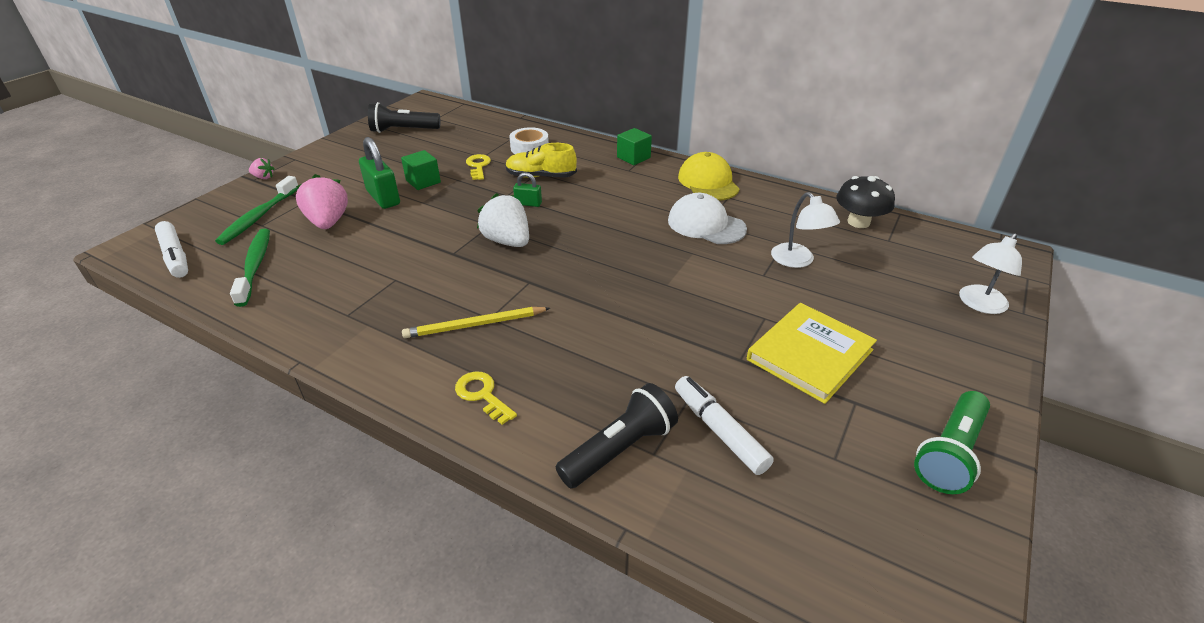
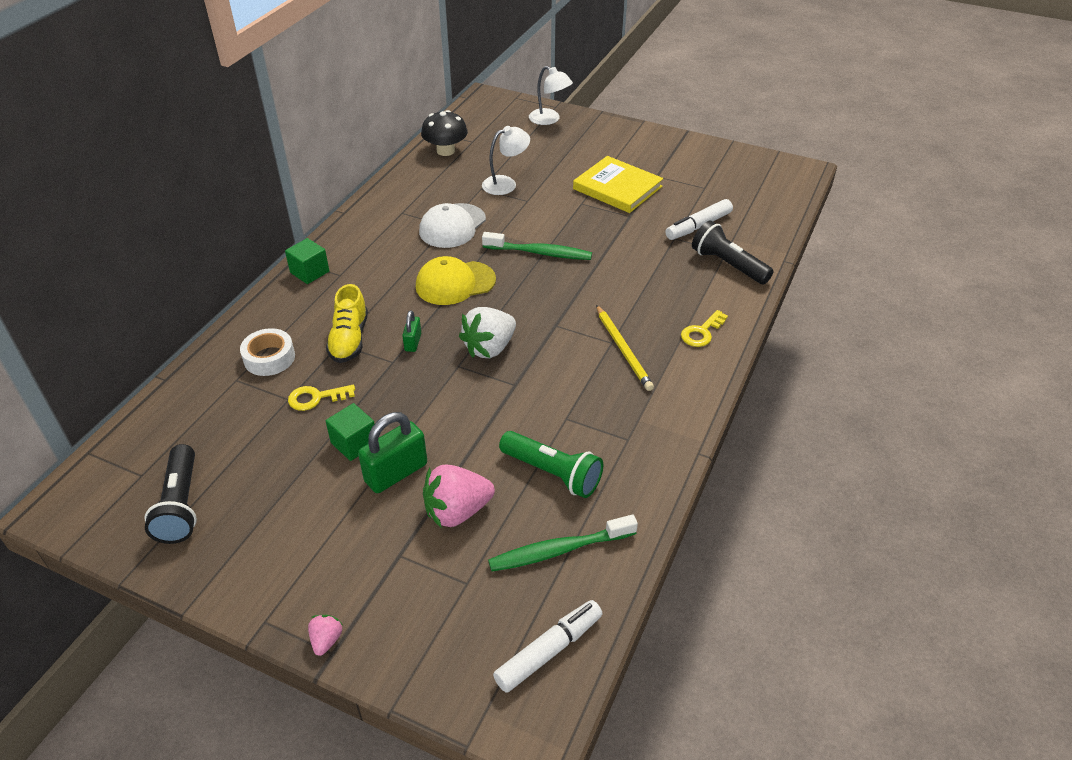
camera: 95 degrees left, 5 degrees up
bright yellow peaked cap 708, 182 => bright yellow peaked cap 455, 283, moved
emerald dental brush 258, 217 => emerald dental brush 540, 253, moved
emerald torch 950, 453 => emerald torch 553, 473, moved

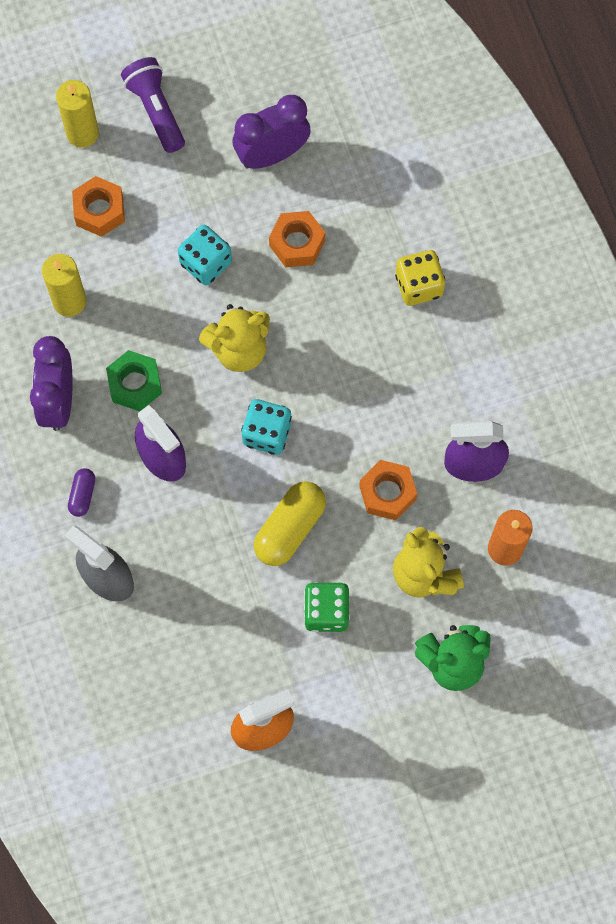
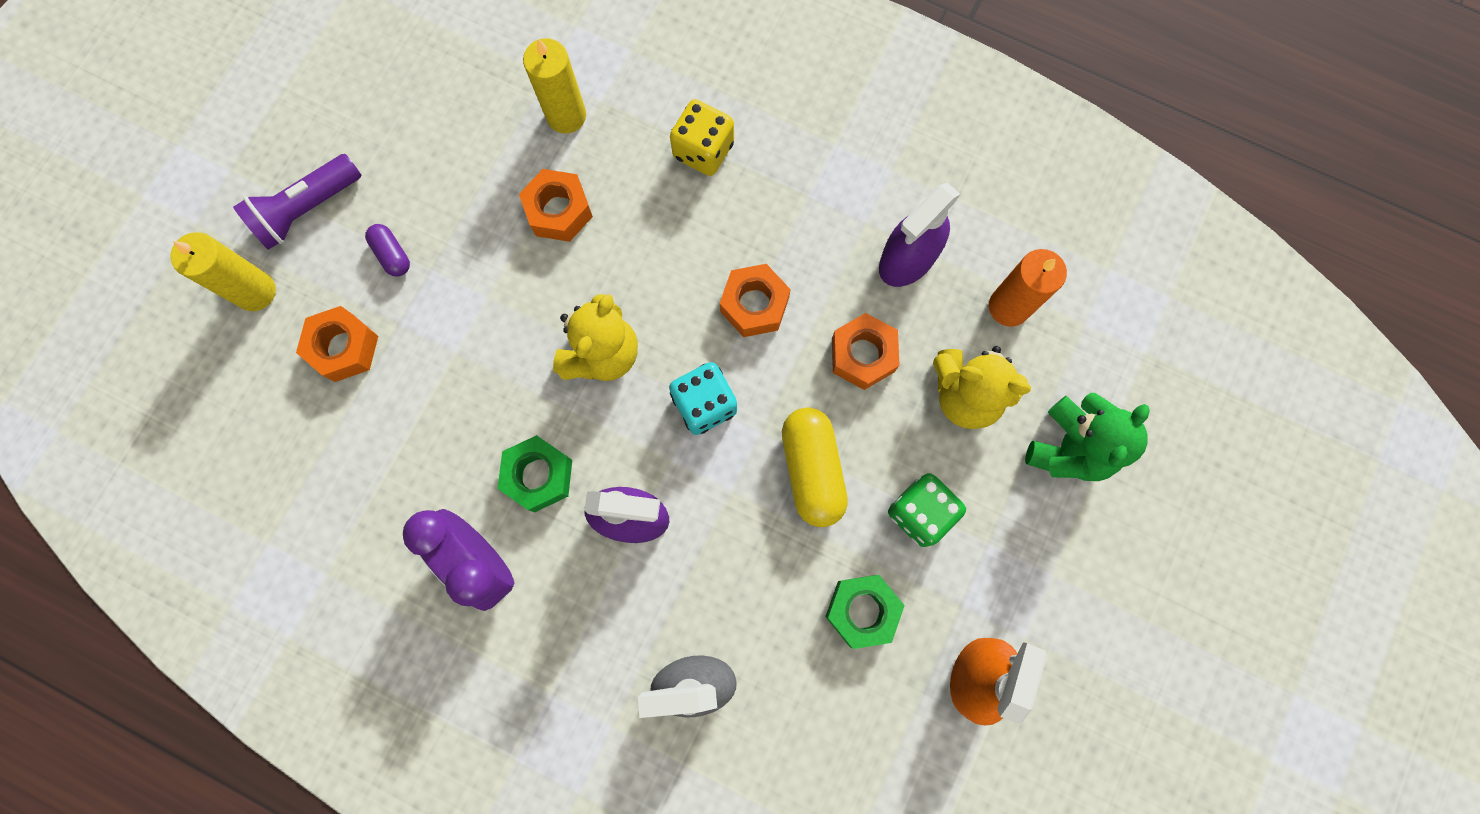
camera: 45 degrees left, 5 degrees up
purple torch 156, 110 => purple torch 307, 209, 60 degrees counterclockwise
purple clock 272, 154 => nothing
teal die 206, 263 => nothing
bright yellow candle 69, 301 => bright yellow candle 566, 115, moved
purple pill 82, 495 => purple pill 392, 254, moved
nothing => orange hex nut 754, 305
nothing => emerald hex nut 862, 610

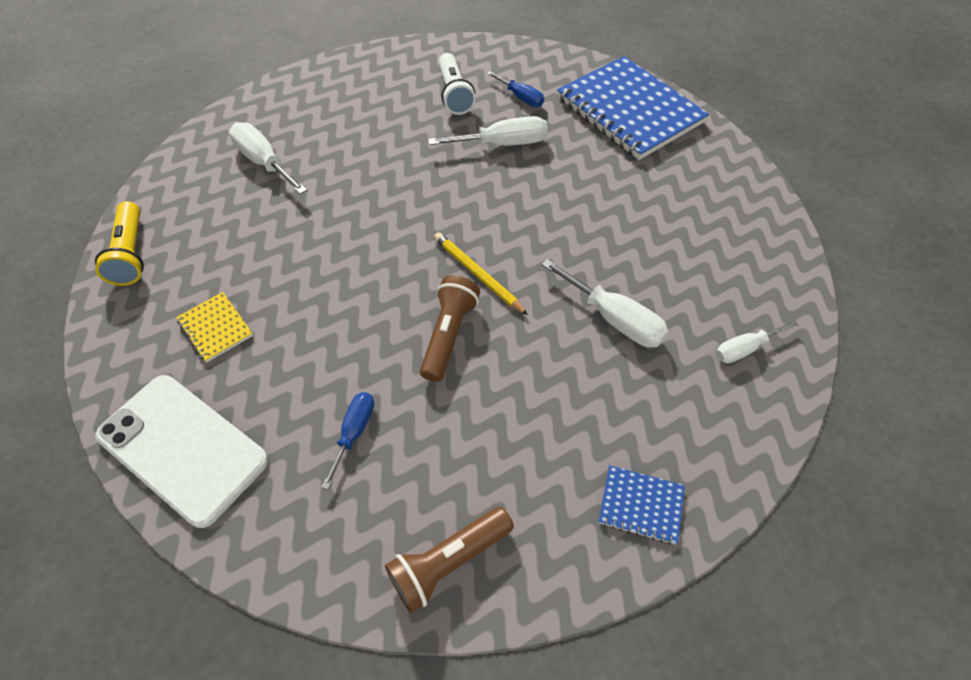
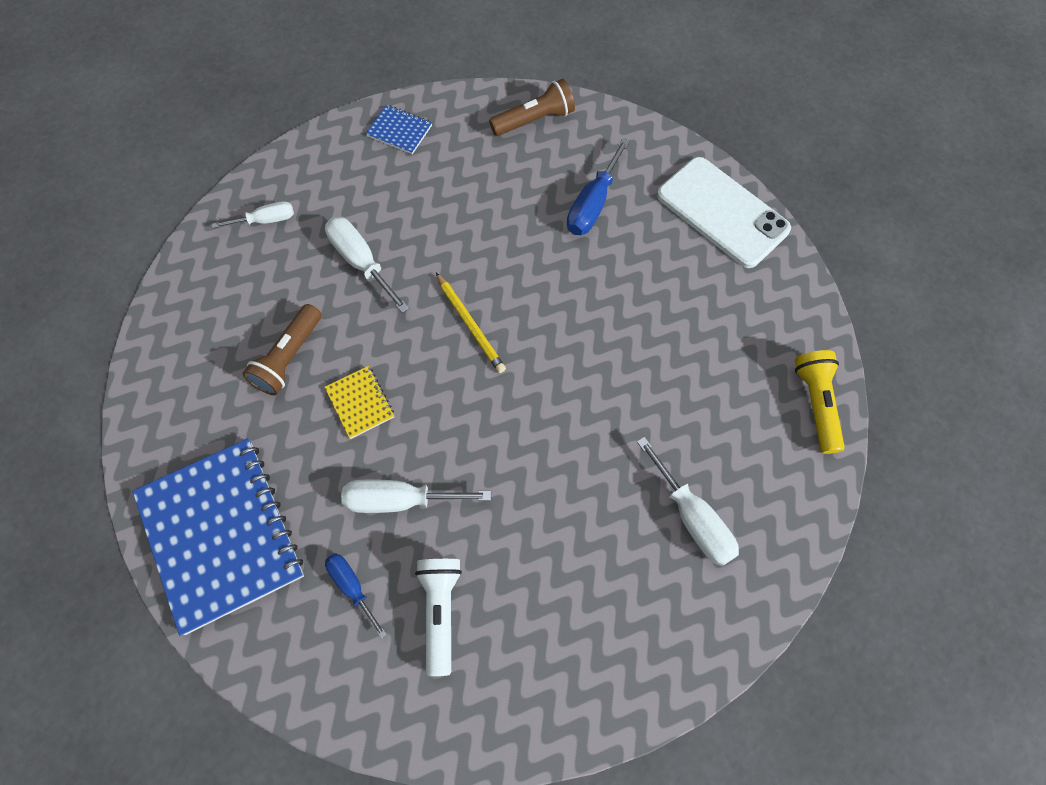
camera: 170 degrees left, 10 degrees up
russet torch 449, 334 => russet torch 288, 358, moved
bright yellow notepad 215, 328 => bright yellow notepad 360, 403, moved
cobalt flat screwdriver 354, 432 => cobalt flat screwdriver 592, 204, x1.57

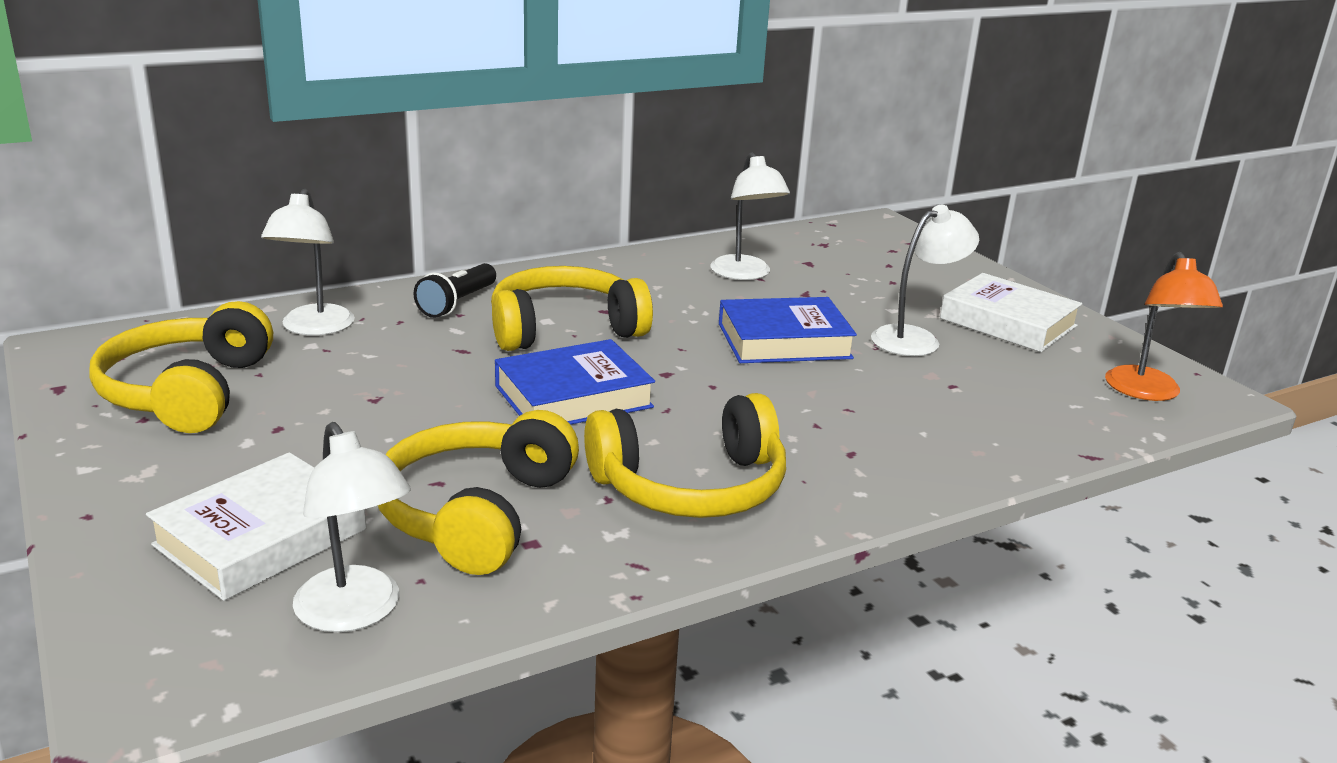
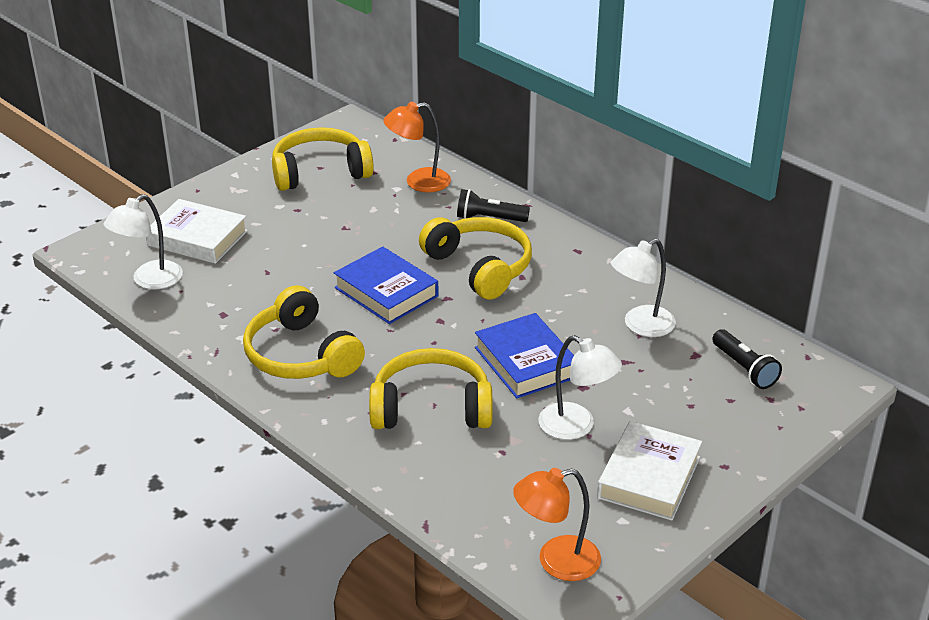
camera: 75 degrees right, 10 degrees up
pure white reading lamp 314, 328 => orange reading lamp 418, 182
bright yellow headphones 476, 513 => bright yellow headphones 431, 408, moved
nothing => ebony torch 744, 369

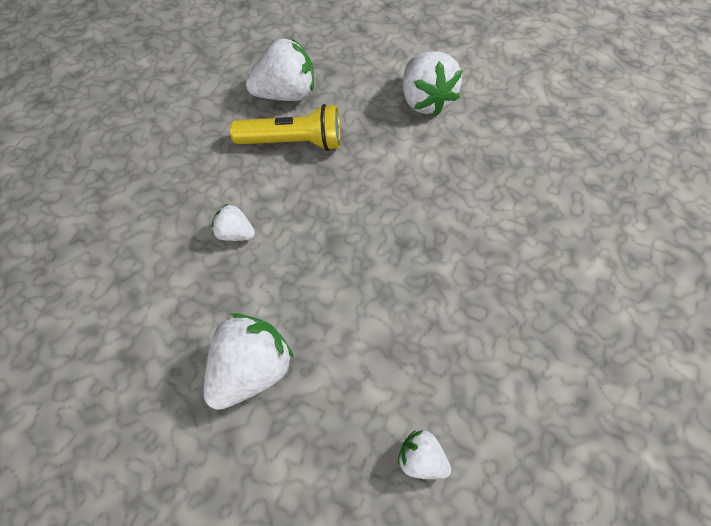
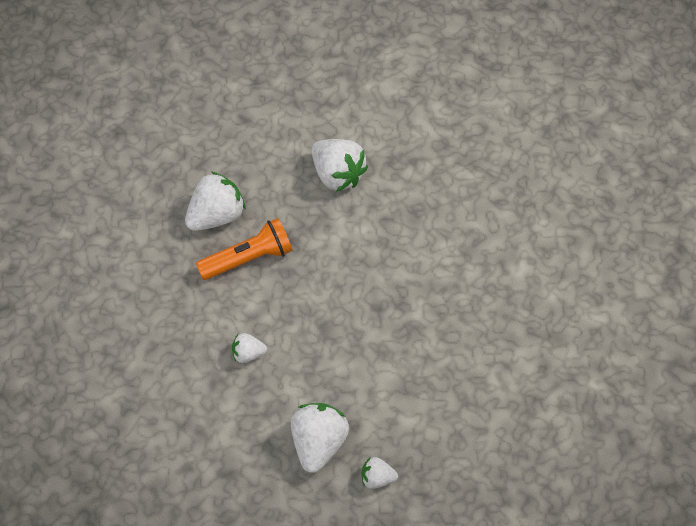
camera: 25 degrees left, 0 degrees up
bright yellow torch 293, 142 => orange torch 248, 258
pure white berry 421, 458 => pure white berry 377, 478, moved

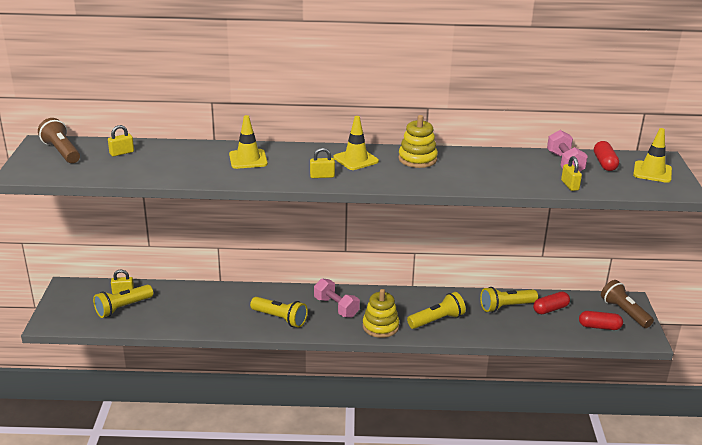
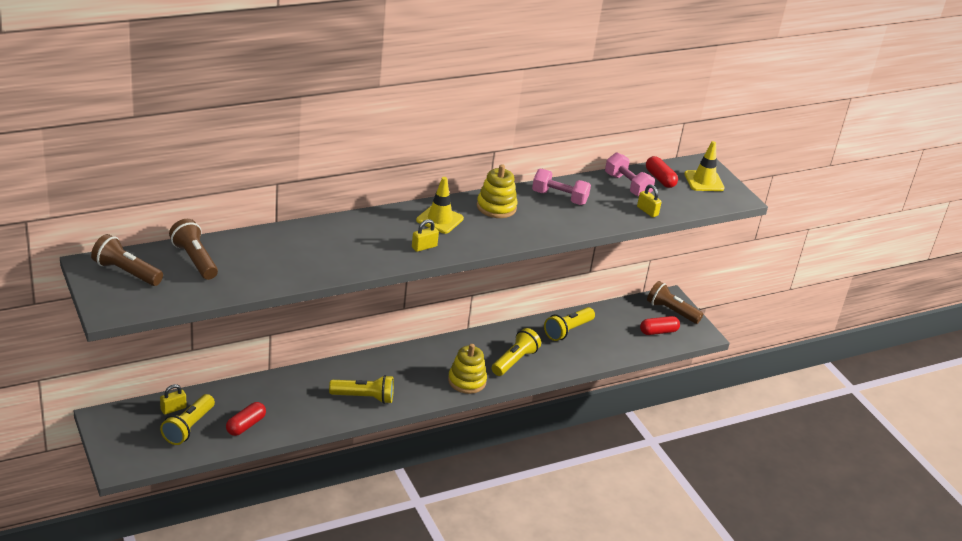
camera: 30 degrees left, 5 degrees up
bright yellow safety cone 248, 159 => nothing
bright yellow lock 122, 153 => russet torch 195, 260
pink free weight 336, 307 => pink free weight 559, 198, moved
scarlet pill 550, 309 => scarlet pill 246, 425, moved

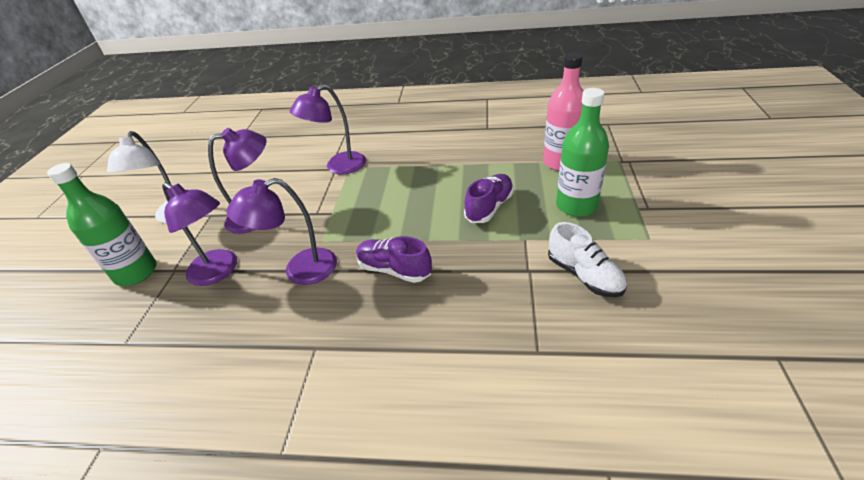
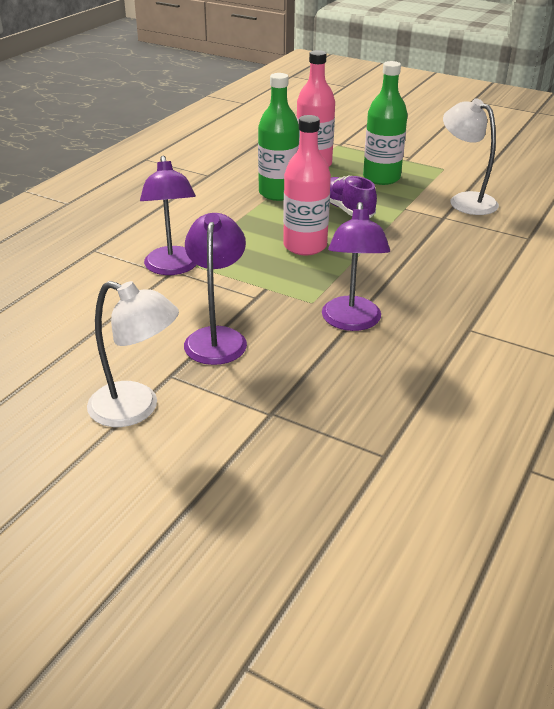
camera: 70 degrees left, 5 degrees down
emerald flask 136, 273 => emerald flask 278, 193, moved
purple reading lamp 219, 272 => nothing
pure white lace-up shoe 584, 275 => pure white reading lamp 465, 200
purple lace-up shoe 394, 269 => nothing
nothing => pink flask 305, 246

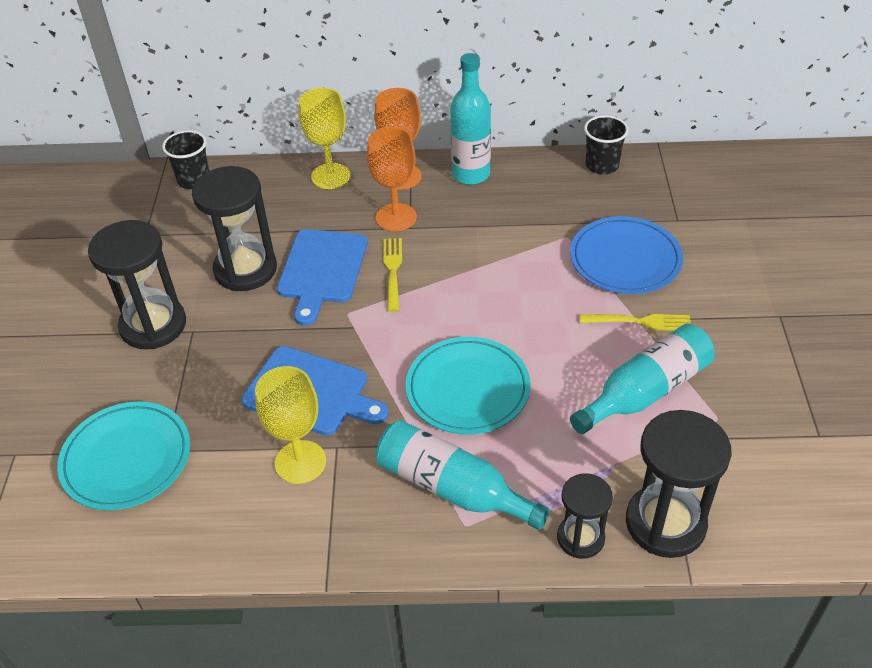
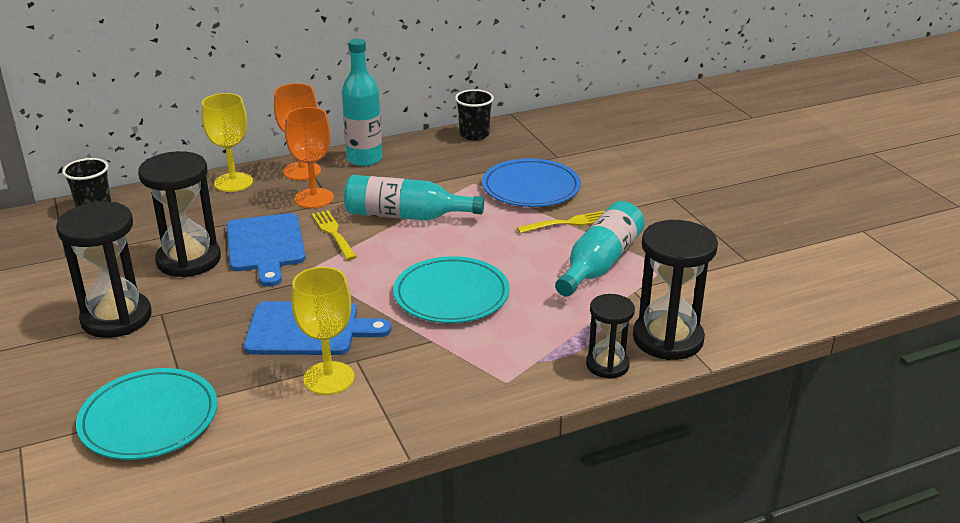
camera: 25 degrees left, 15 degrees down
teal flask 452, 488 => teal flask 406, 216, moved

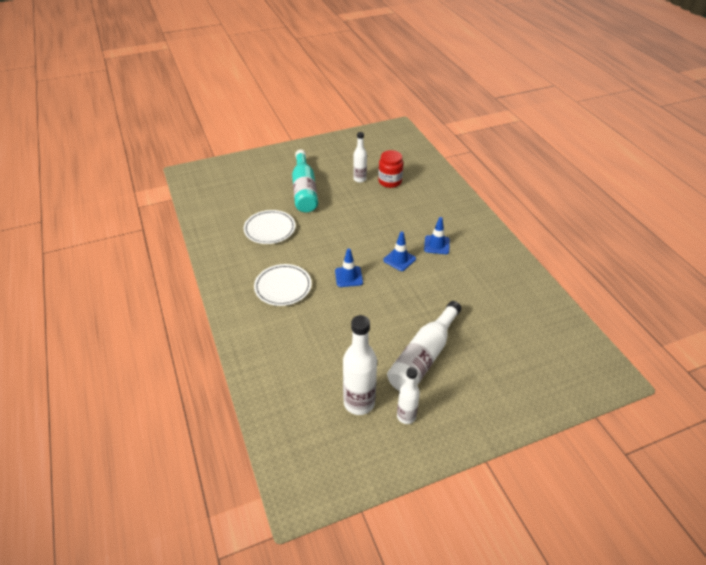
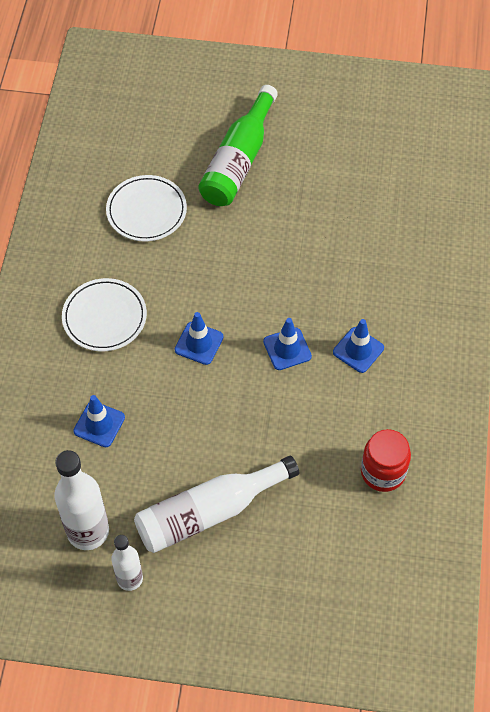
camera: 30 degrees right, 15 degrees up
pure white flask 360, 179 => nothing
teal flask 304, 190 => emerald flask 238, 161
scarlet jar 390, 181 => scarlet jar 383, 472, moved
nothing => cobalt safety cone 99, 424

